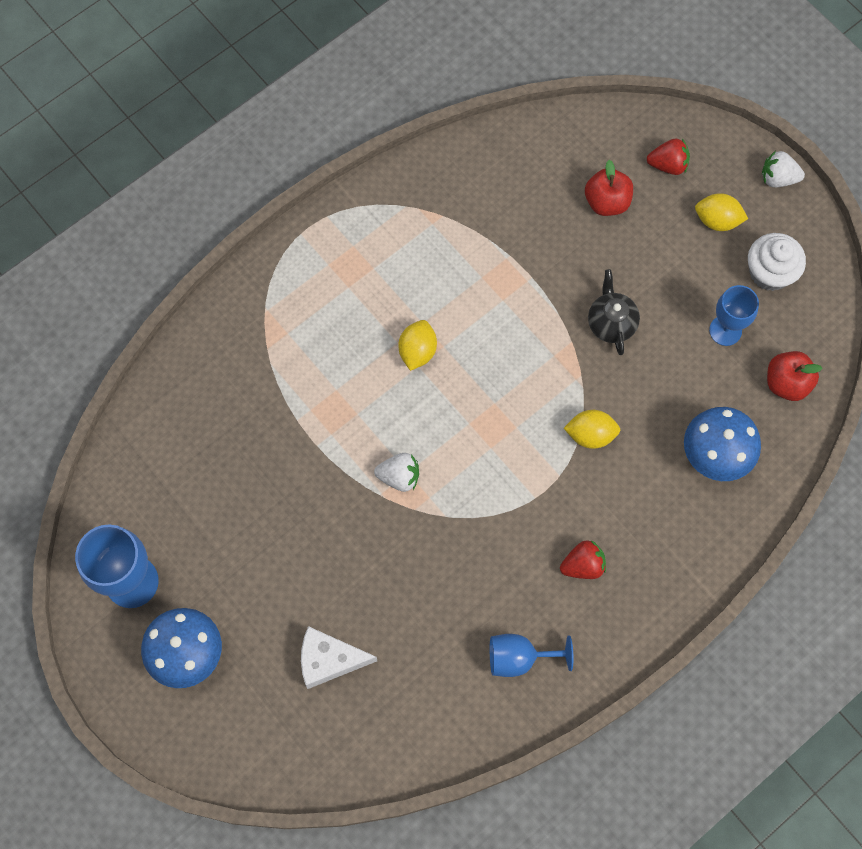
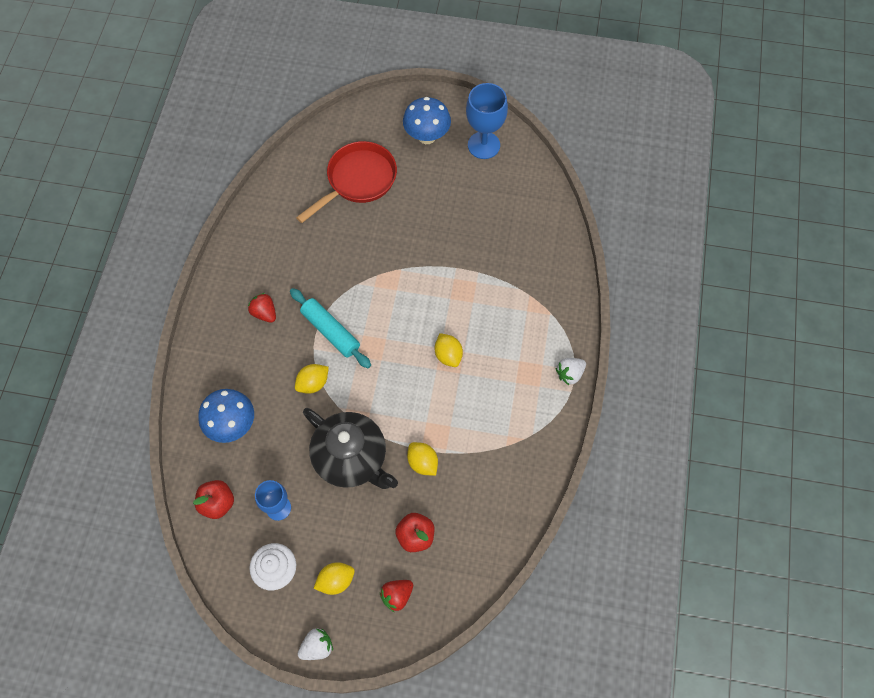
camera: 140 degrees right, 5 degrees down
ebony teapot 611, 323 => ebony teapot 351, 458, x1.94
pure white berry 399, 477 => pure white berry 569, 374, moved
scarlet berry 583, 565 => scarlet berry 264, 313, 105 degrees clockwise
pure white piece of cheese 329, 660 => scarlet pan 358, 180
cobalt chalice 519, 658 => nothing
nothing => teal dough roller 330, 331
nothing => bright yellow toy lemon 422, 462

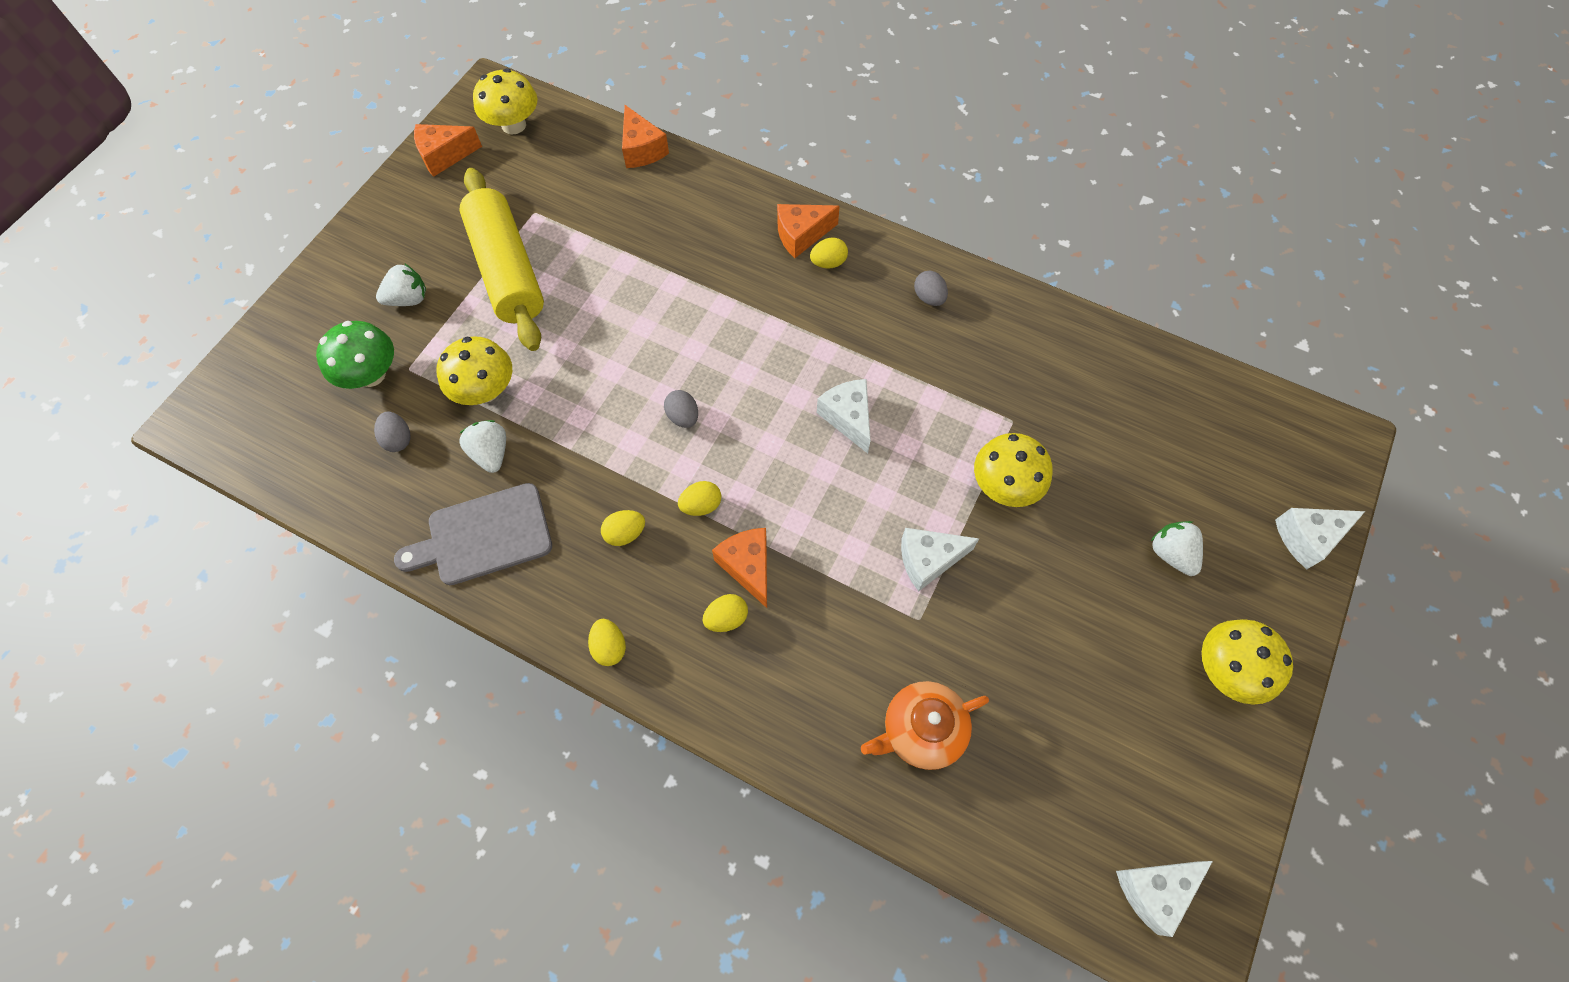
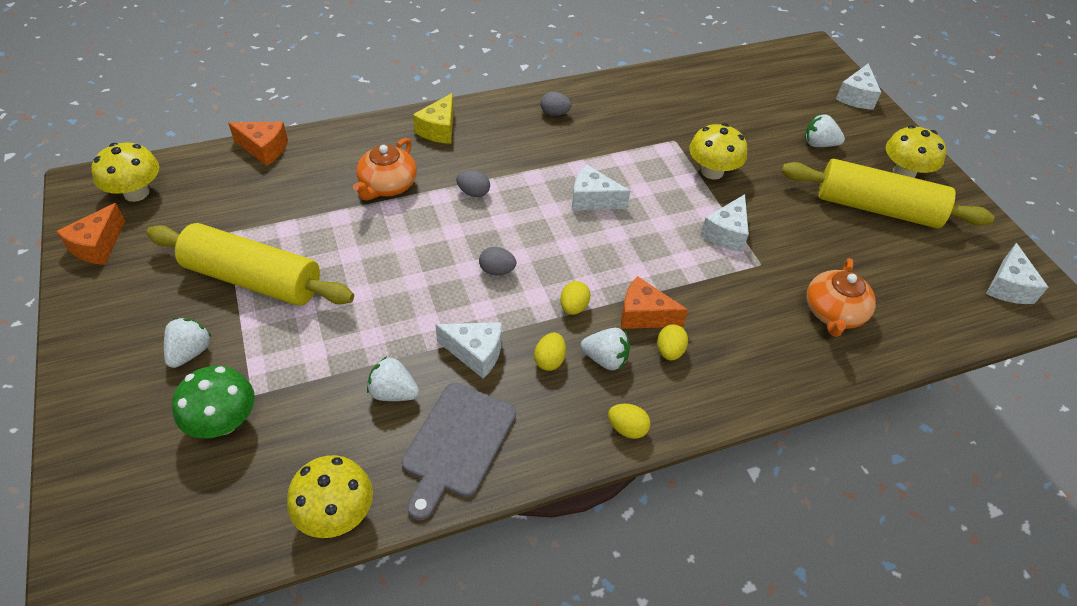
camera: 50 degrees left, 15 degrees down
orange piece of cheese 801, 235 => bright yellow piece of cheese 439, 129
bright yellow egg 828, 263 => nothing
bright yellow fungus 485, 390 => bright yellow fungus 336, 513, moved
gray egg 398, 439 => gray egg 473, 192, moved
nothing => orange teapot 387, 186
nothing => bright yellow dough roller 877, 208
nothing => pure white piece of cheese 475, 353
nothing => pure white berry 605, 359

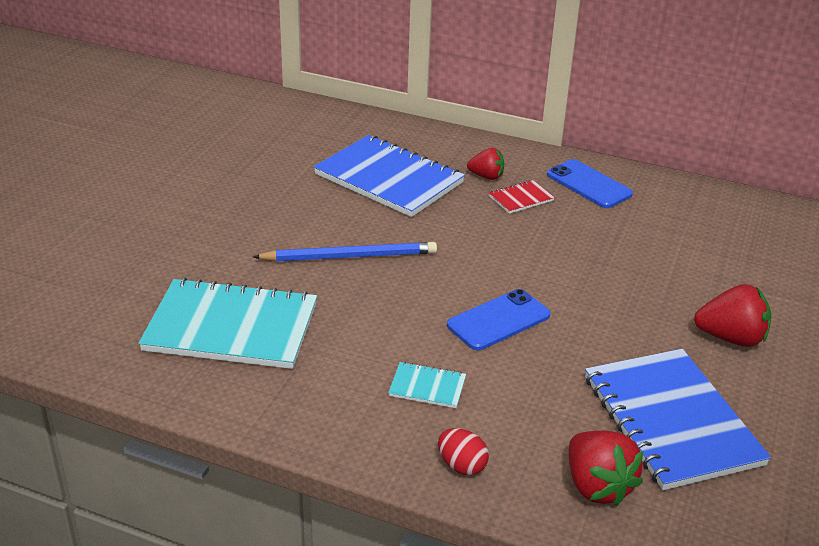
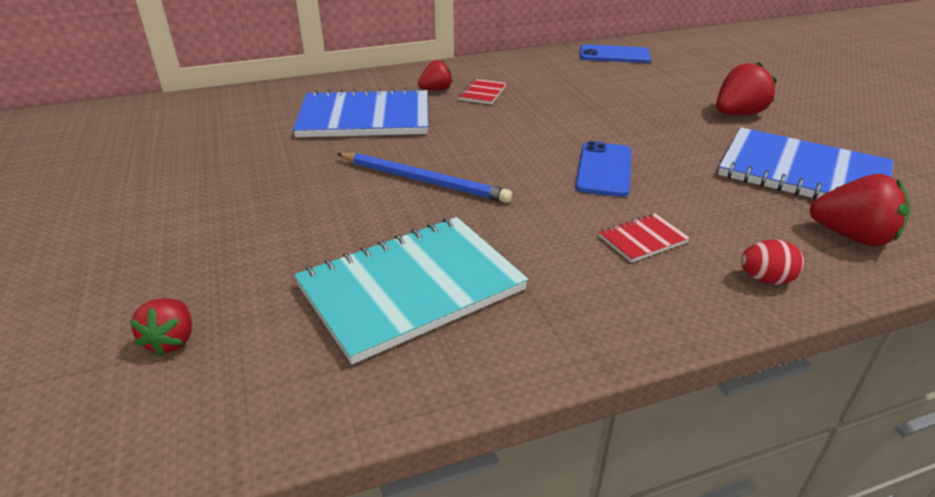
camera: 40 degrees left, 0 degrees up
cobalt smartphone 589, 184 => cobalt smartphone 614, 55, moved
cobalt lead pencil 350, 256 => cobalt lead pencil 423, 181, 75 degrees clockwise
teal notepad 427, 387 => scarlet notepad 642, 239
nothing => scarlet berry 172, 340

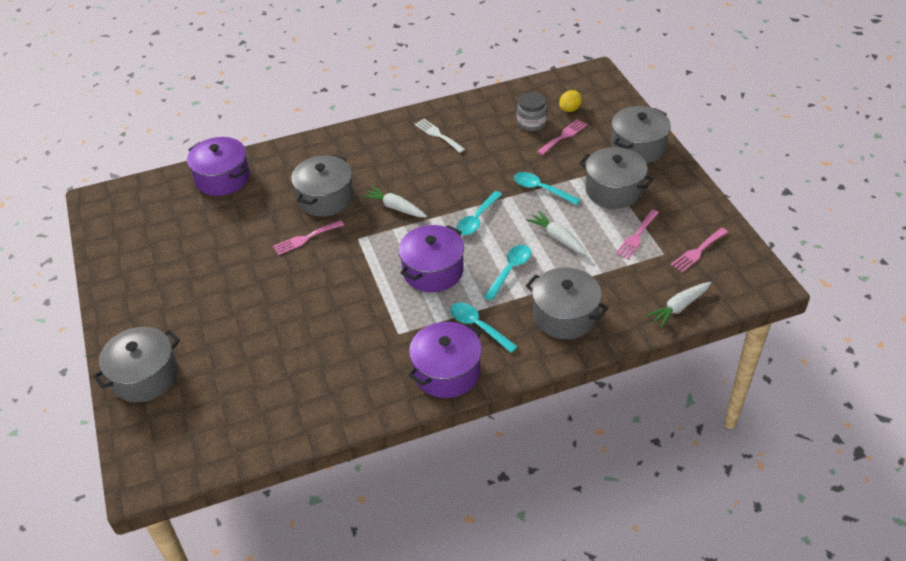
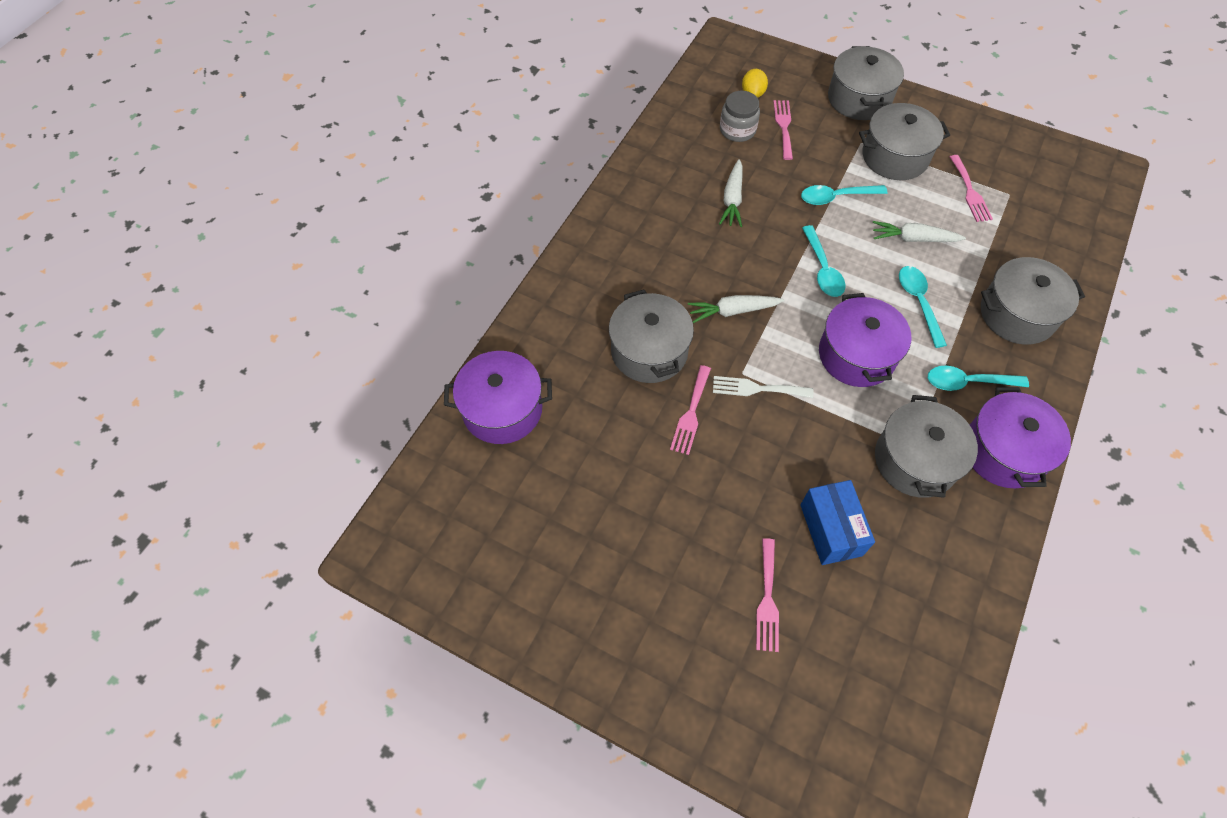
camera: 45 degrees left, 15 degrees up
pure white dinner fork 438, 135 => pure white dinner fork 757, 388, moved
pink dinner fork 698, 251 => pink dinner fork 767, 599, moved
pure white root vegetable 679, 307 => pure white root vegetable 732, 199, moved
gray stockpot 145, 376 => gray stockpot 915, 460, moved
nothing => cobalt parcel 831, 530

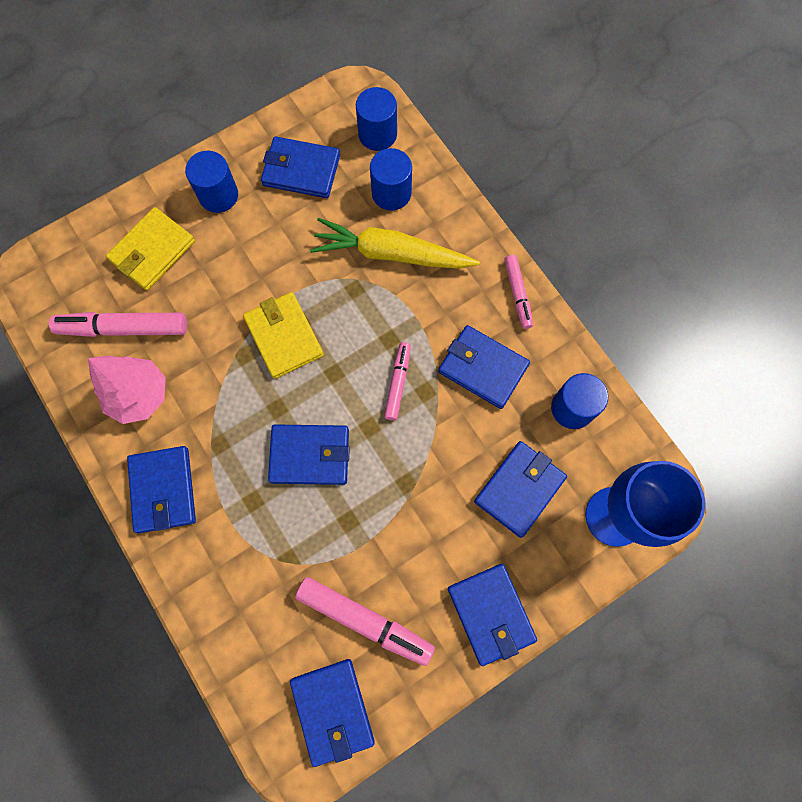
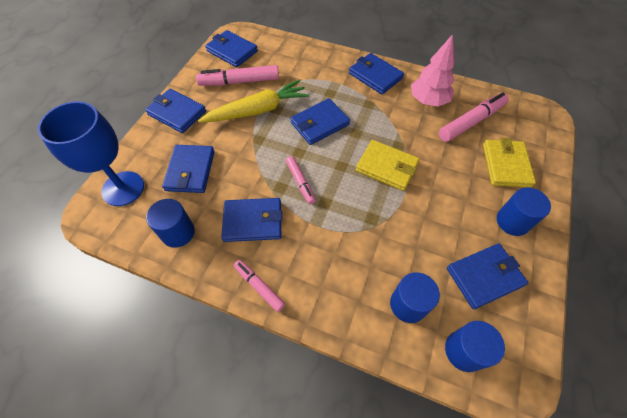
camera: 145 degrees right, 15 degrees down
bright yellow root vegetable 391, 254 => bright yellow root vegetable 257, 110, moved

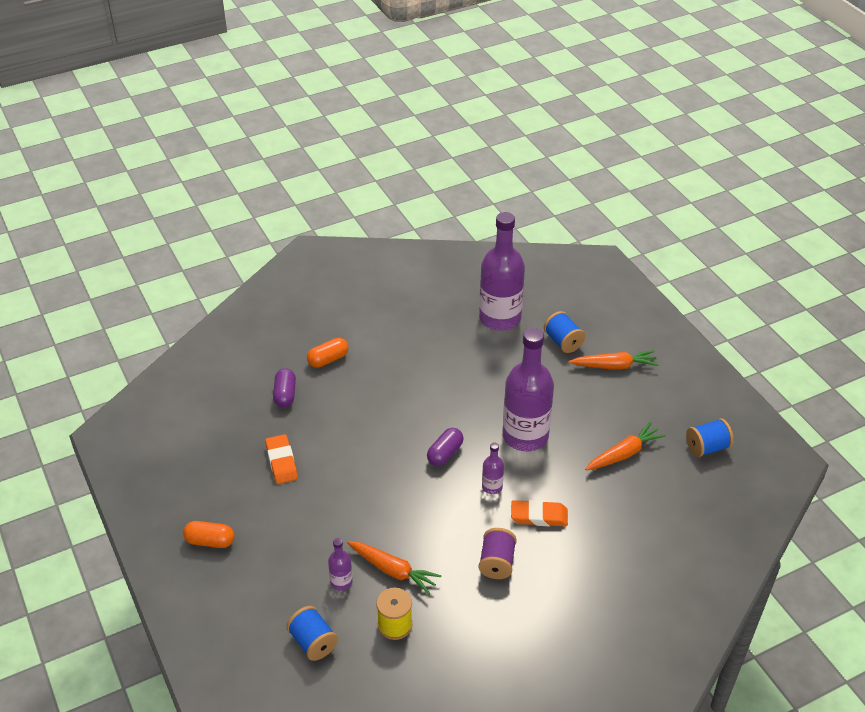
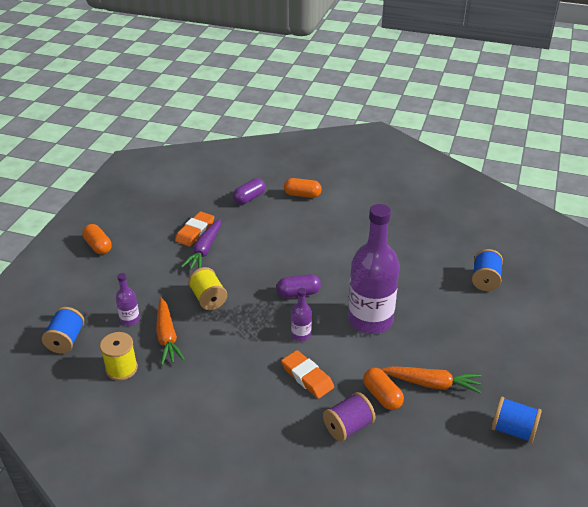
camera: 45 degrees right, 5 degrees down
purple flask 500, 318 => nothing
orange root vegetable 614, 366 => nothing
purple reel of thread 497, 563 => purple reel of thread 348, 427, moved
nothing => purple root vegetable 205, 250
nothing => bright yellow reel of thread 208, 299
nothing => orange pill 382, 396

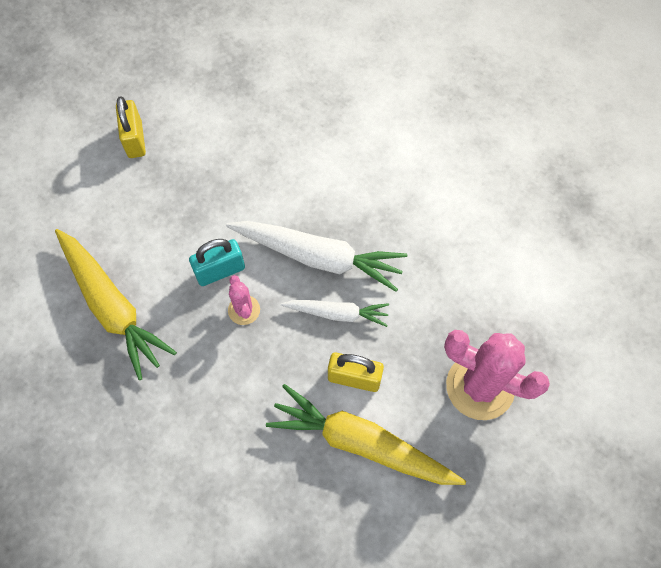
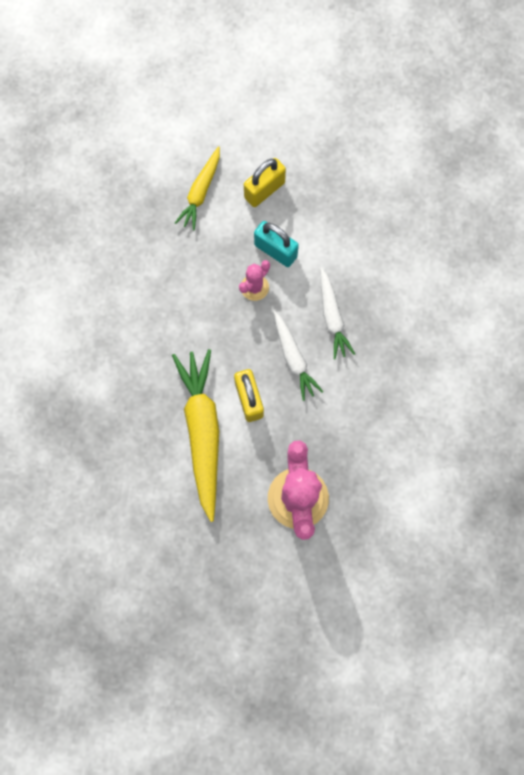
camera: 60 degrees right, 10 degrees up
bright yellow lock 135, 139 => bright yellow lock 264, 190, moved
pure white root vegetable 318, 257 => pure white root vegetable 332, 317, x0.57
bright yellow root vegetable 112, 306 => bright yellow root vegetable 200, 192, x0.57

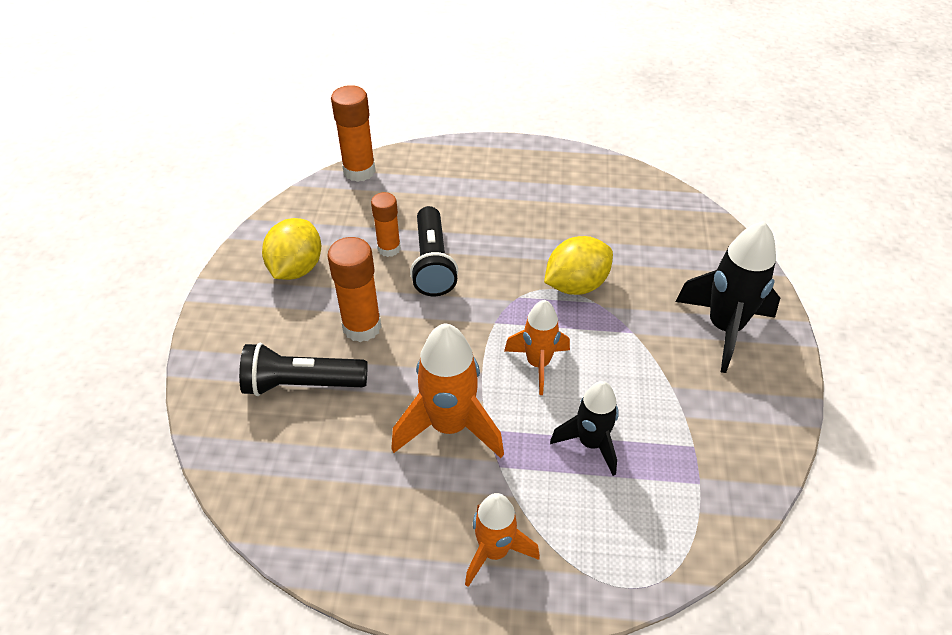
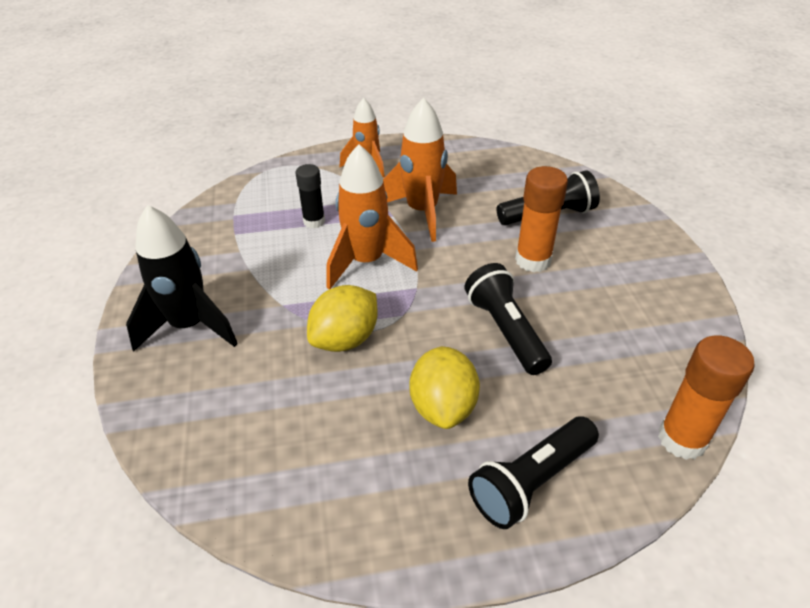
camera: 165 degrees right, 5 degrees down
orange glue stick 389, 248 => nothing
bright yellow toy lemon 296, 268 => bright yellow toy lemon 443, 406, moved
orange spaceship 538, 364 => orange spaceship 366, 262, x1.55
ebony spaceship 590, 443 => ebony glue stick 314, 221
nothing => ebony torch 531, 482

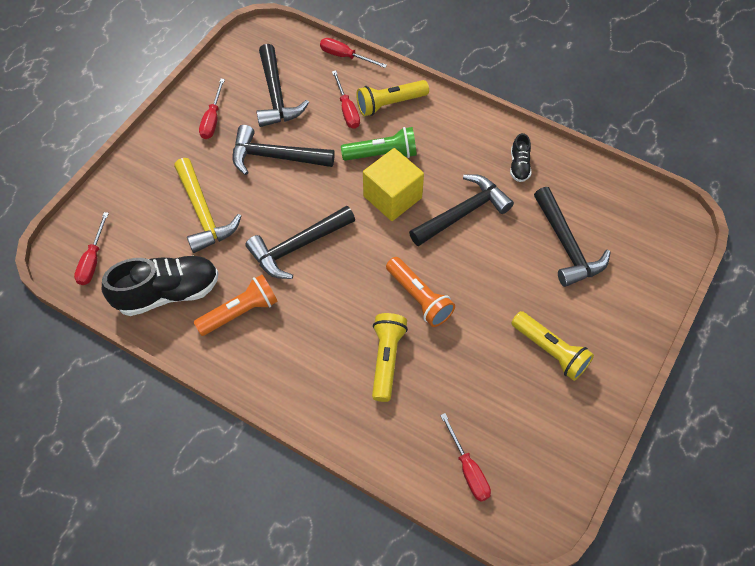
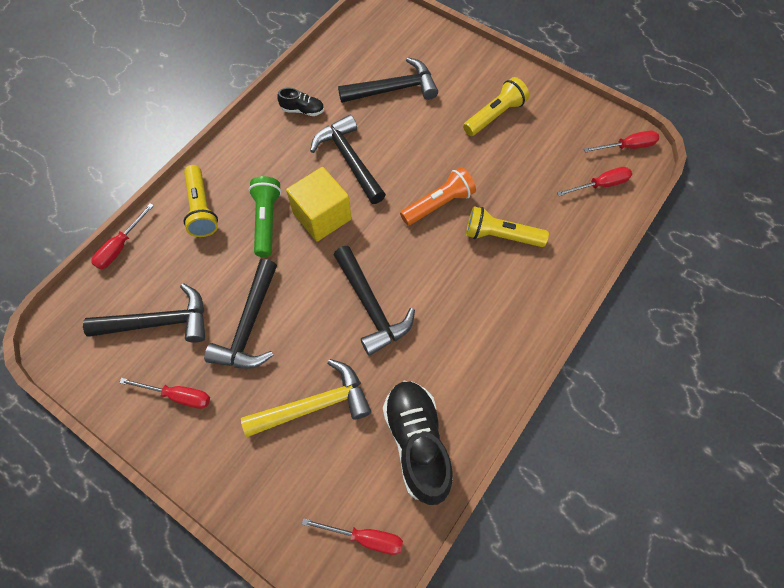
camera: 85 degrees left, 5 degrees up
scarlet flat screwdriver 347, 110 => scarlet flat screwdriver 627, 147, moved
orange torch 240, 312 => nothing

